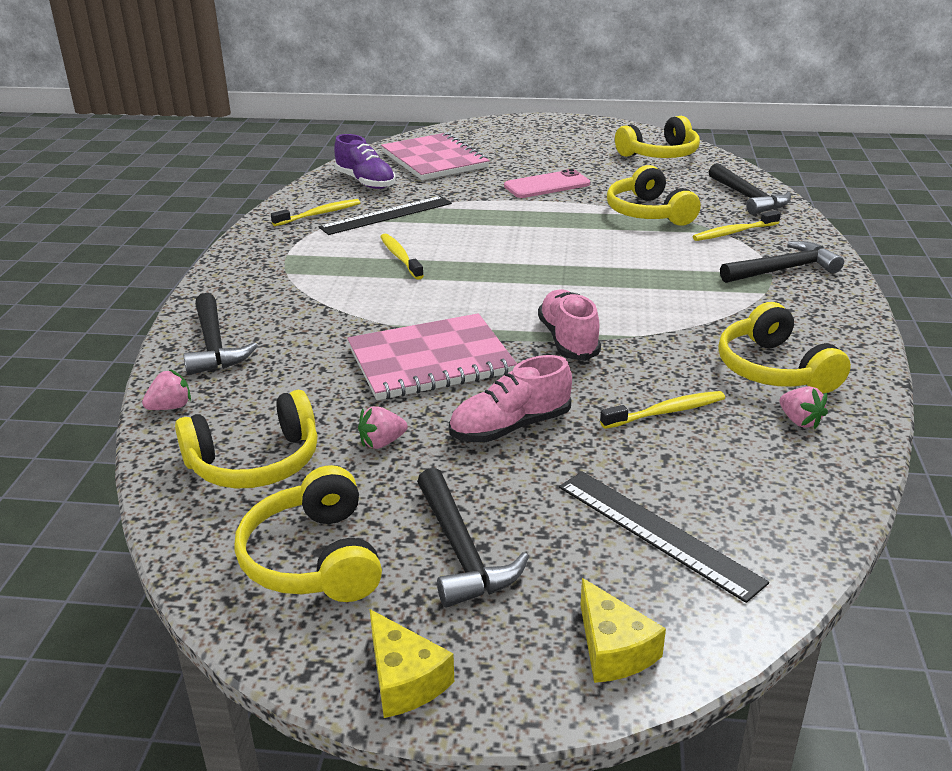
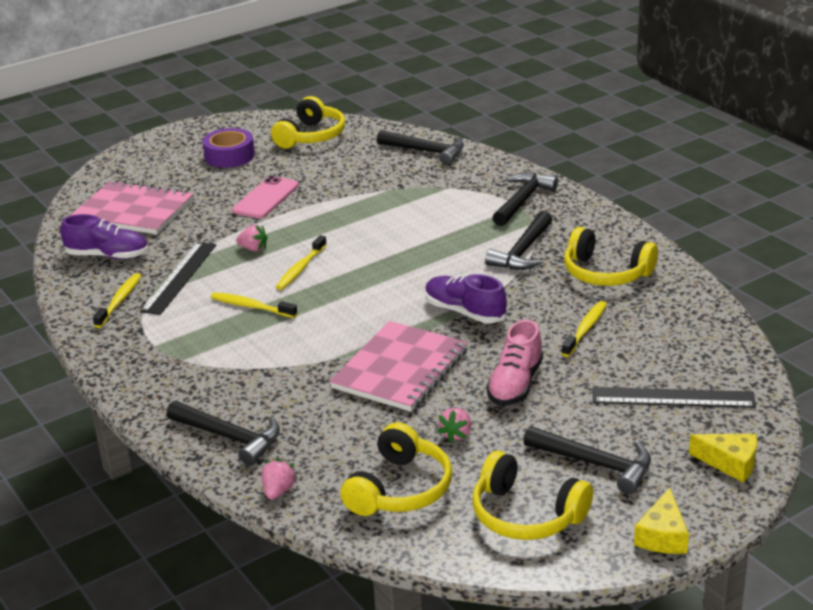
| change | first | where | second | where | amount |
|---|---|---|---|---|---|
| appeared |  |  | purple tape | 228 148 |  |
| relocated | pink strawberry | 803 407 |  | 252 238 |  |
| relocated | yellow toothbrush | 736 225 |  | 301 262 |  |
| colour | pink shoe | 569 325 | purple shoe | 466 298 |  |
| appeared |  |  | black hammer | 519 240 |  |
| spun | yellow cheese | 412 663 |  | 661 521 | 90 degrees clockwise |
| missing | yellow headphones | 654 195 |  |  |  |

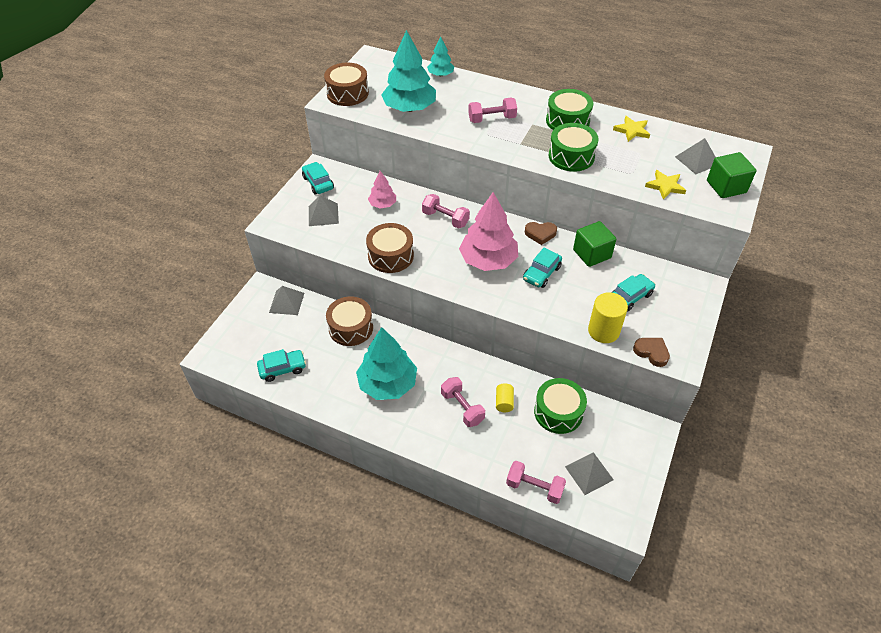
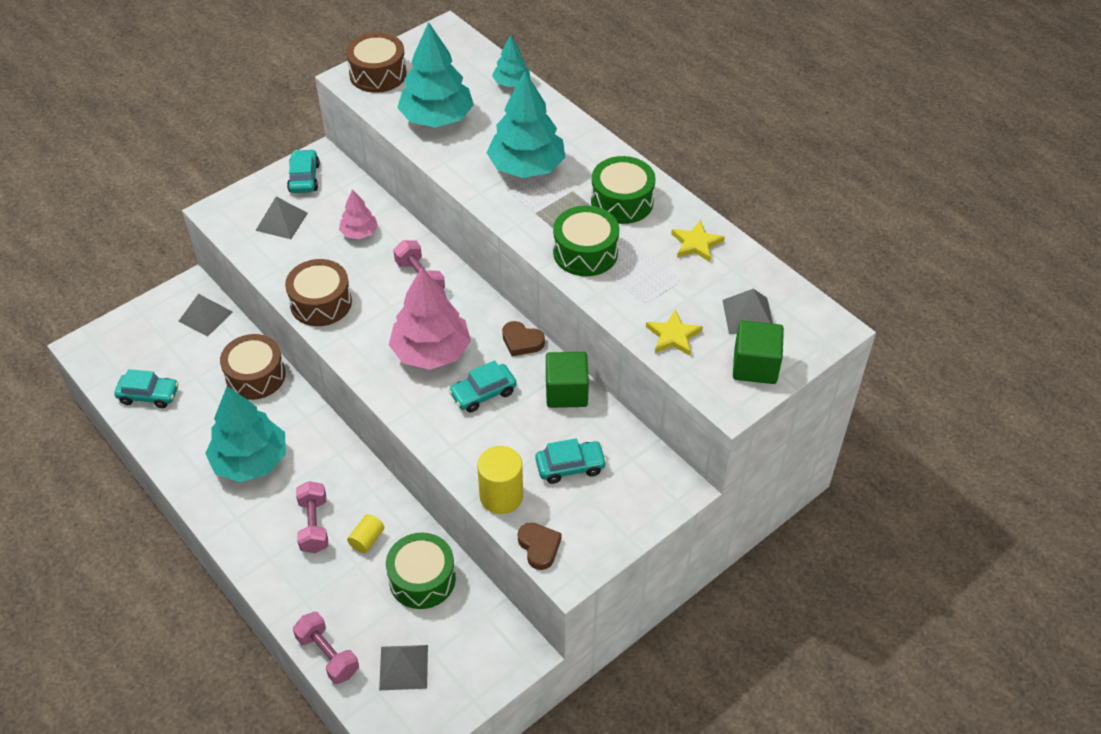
| change | first | where | second | where | amount |
|---|---|---|---|---|---|
| exchanged | pink dumbbell | 492 110 | turquoise tree | 526 124 |  |

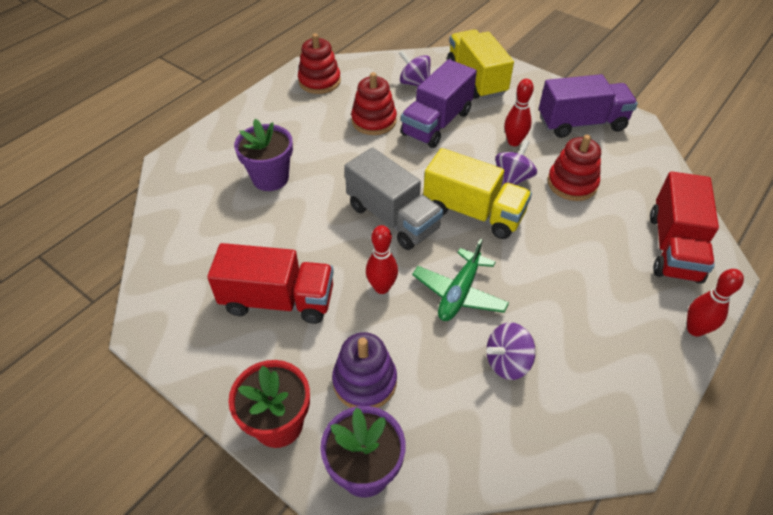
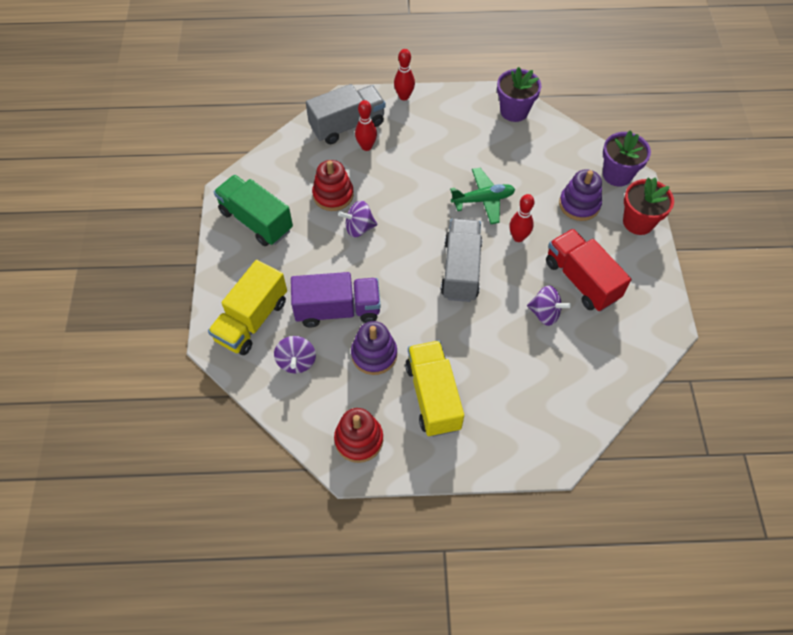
| change | first | where | second | where | amount |
|---|---|---|---|---|---|
| colour | purple truck | 588 106 | green truck | 253 210 |  |
| colour | red truck | 684 227 | grey truck | 345 114 |  |
| colour | red stacking toy | 374 103 | purple stacking toy | 374 348 |  |
| relocated | red bowling pin | 519 112 |  | 366 125 |  |
| relocated | yellow truck | 477 193 |  | 434 388 |  |
| relocated | purple flower pot | 263 155 |  | 519 94 |  |
| relocated | purple spinning top | 511 351 |  | 549 306 |  |

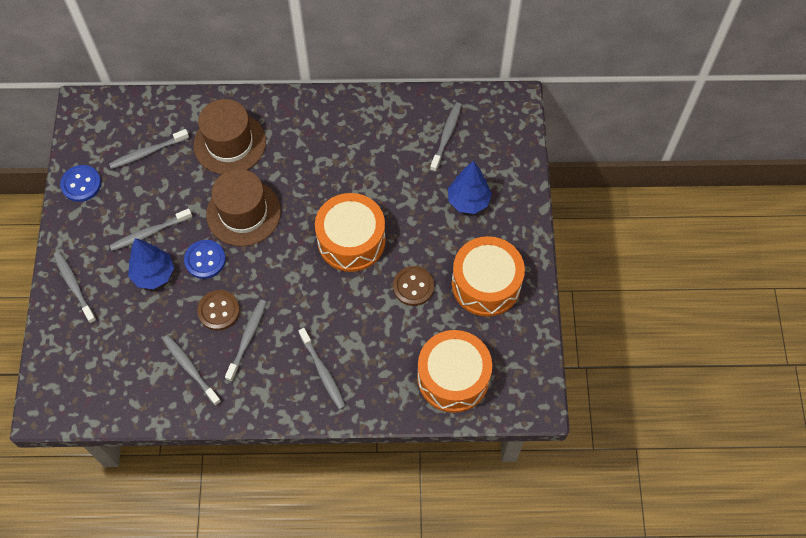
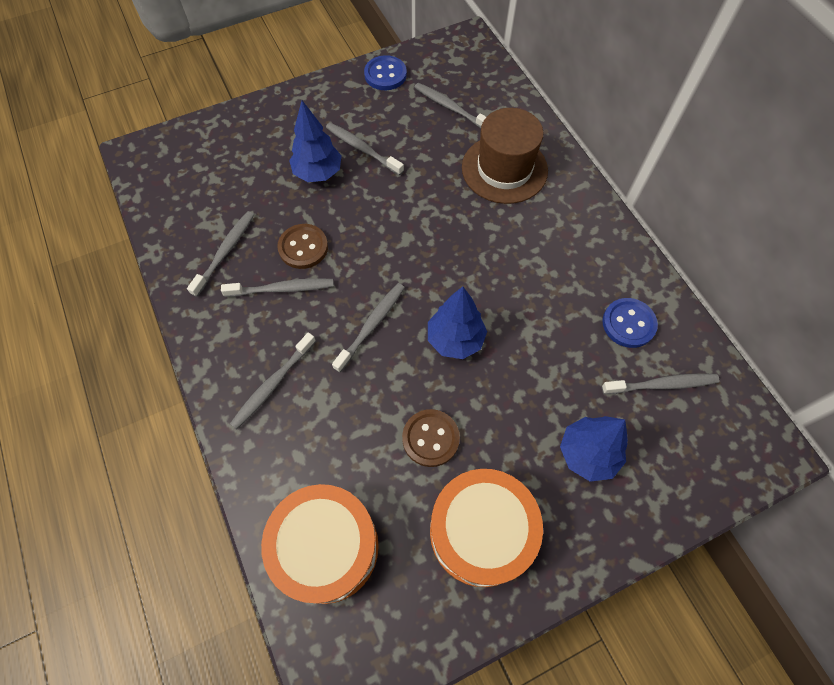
| change | first | where | second | where | amount |
|---|---|---|---|---|---|
| relocated | grey toothbrush | 74 287 |  | 368 327 |  |
| exchanged | orange drum | 350 232 | blue tree | 457 322 |  |
| relocated | blue button | 205 259 |  | 630 323 |  |
| missing | brown hat | 243 207 |  |  |  |

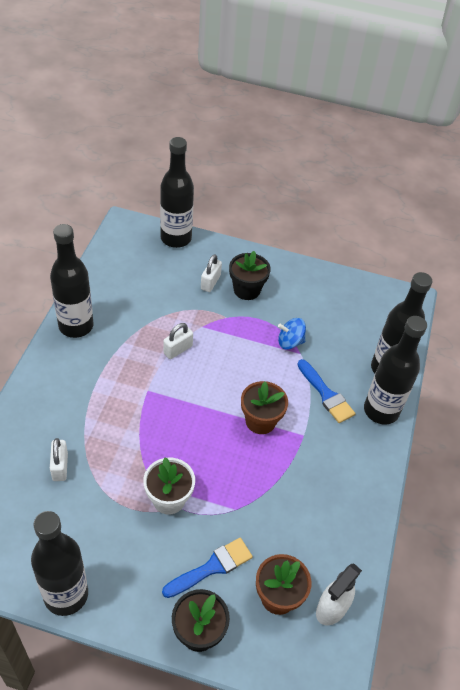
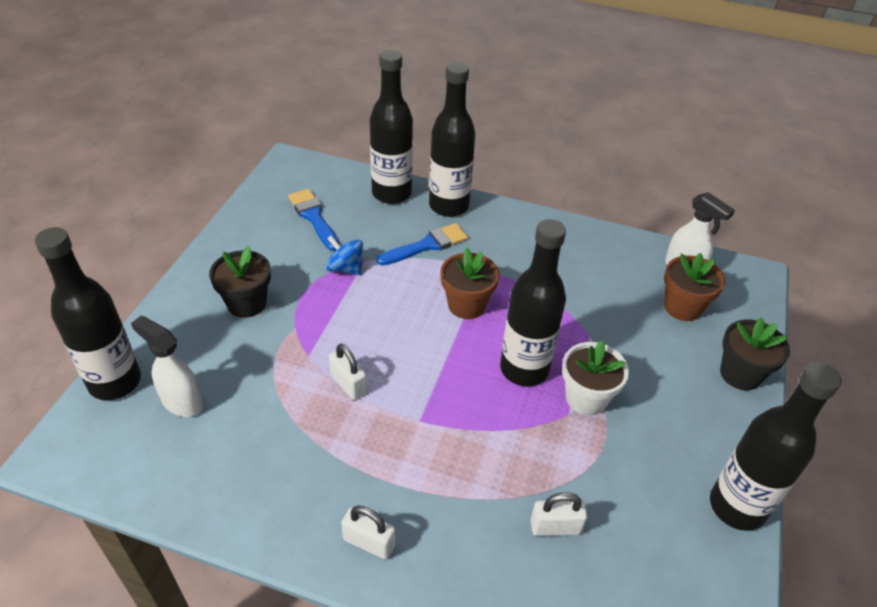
| change | first | where | second | where | amount |
|---|---|---|---|---|---|
| appeared |  |  | white spray bottle | 167 366 |  |
| relocated | blue brush | 207 568 |  | 313 220 |  |
| spun | blue spinning top | 292 334 |  | 344 255 | 120 degrees clockwise |
| relocated | white padlock | 211 273 |  | 368 532 |  |
| relocated | black bottle | 72 281 |  | 533 302 |  |

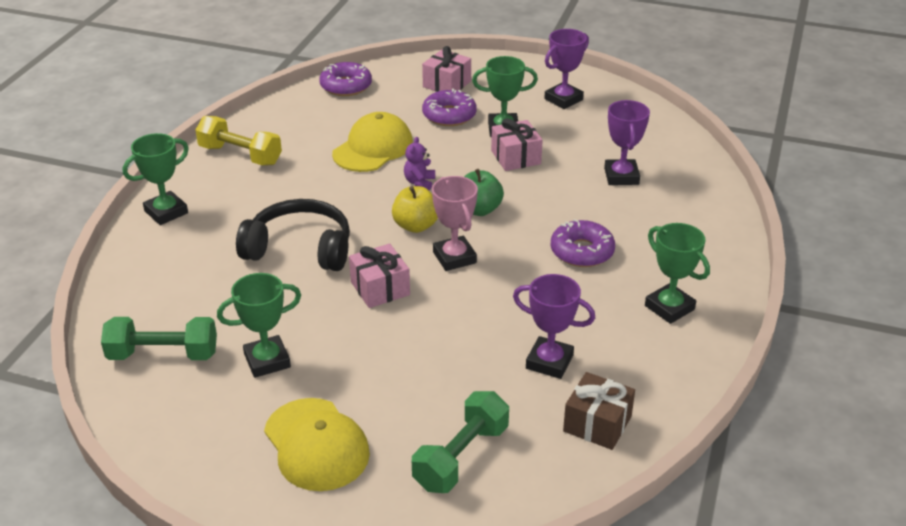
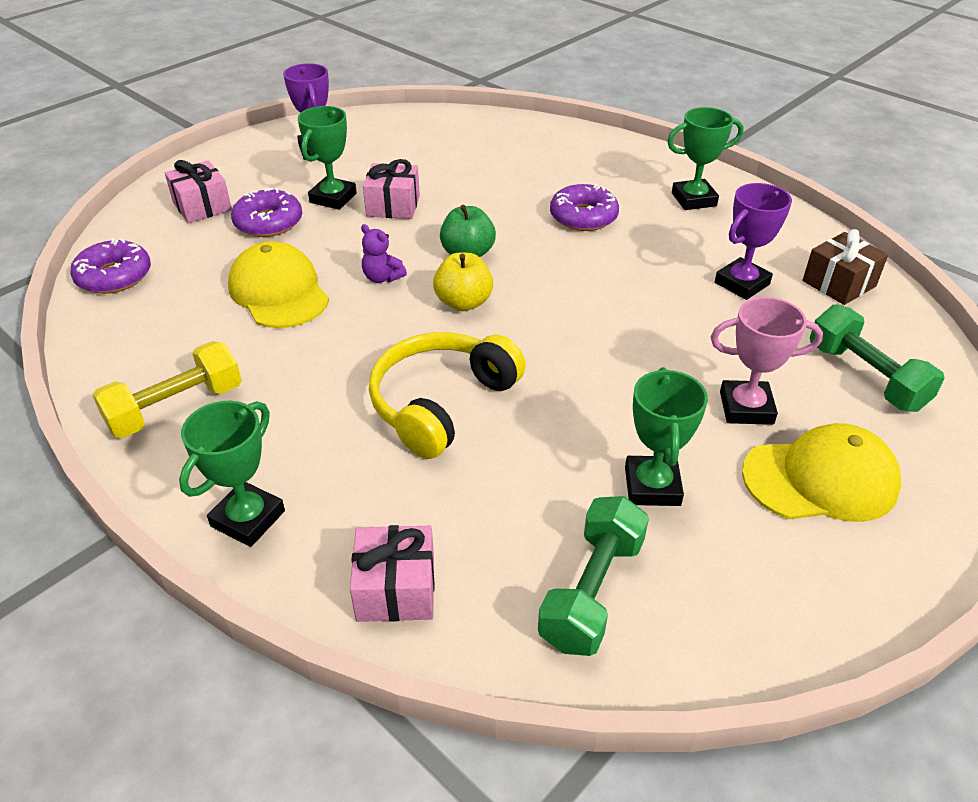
| change | first | where | second | where | amount |
|---|---|---|---|---|---|
| spun | green trophy | 156 179 |  | 232 474 | 45 degrees clockwise |
| relocated | pink gift | 379 275 |  | 392 573 |  |
| colour | black headphones | 293 235 | yellow headphones | 447 395 |  |
| relocated | pink trophy | 455 223 |  | 767 361 |  |
| missing | purple trophy | 627 142 |  |  |  |

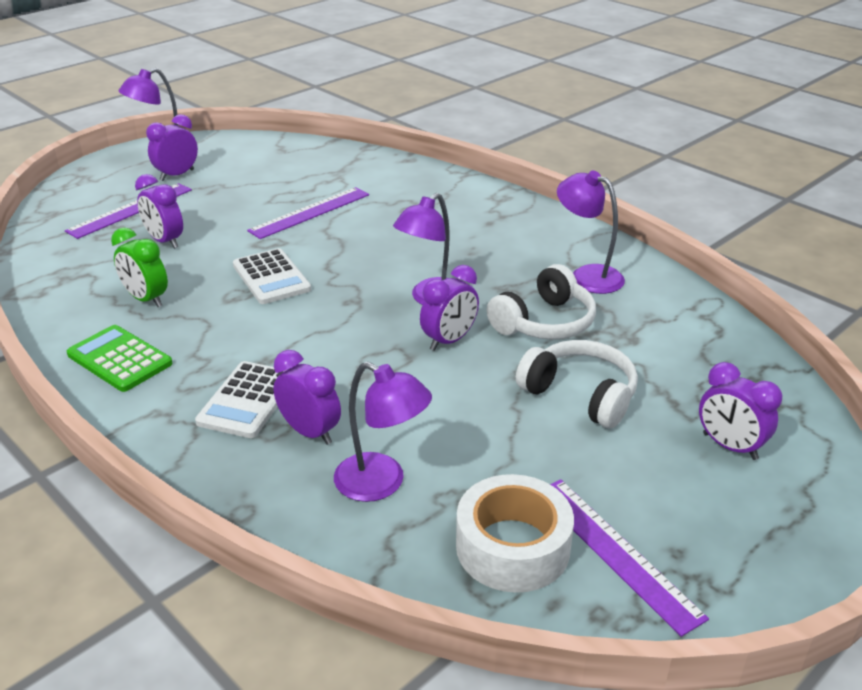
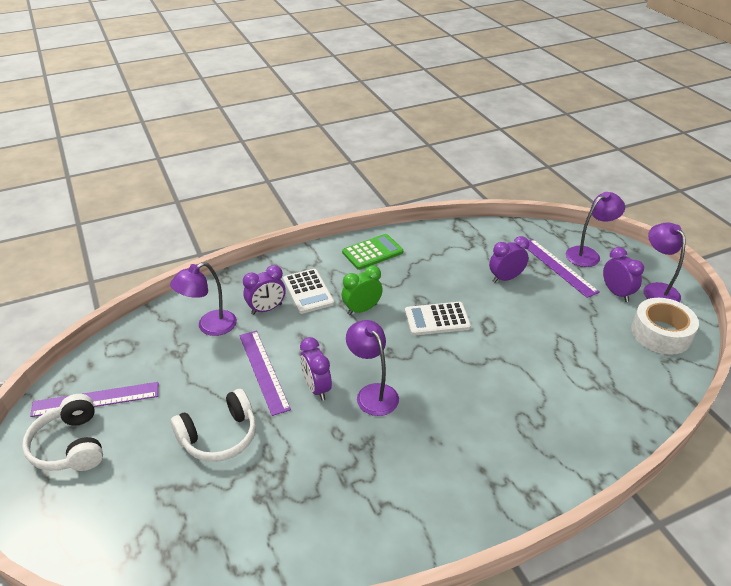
| change | first | where | second | where | amount |
|---|---|---|---|---|---|
| relocated | white headphones | 541 301 |  | 62 432 |  |
| relocated | purple ruler | 308 213 |  | 265 373 |  |
| spun | white calculator | 240 399 |  | 308 291 | 150 degrees counterclockwise |
| relocated | green clock | 139 267 |  | 362 290 |  |
| relocated | purple lamp | 591 232 |  | 595 229 |  |
| relocated | white tape | 515 533 |  | 665 326 |  |
| missing | purple clock | 740 411 |  |  |  |

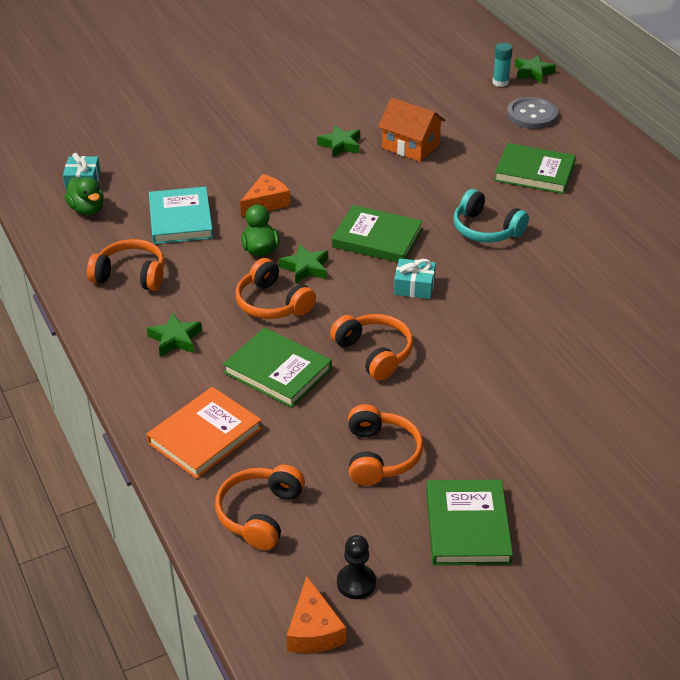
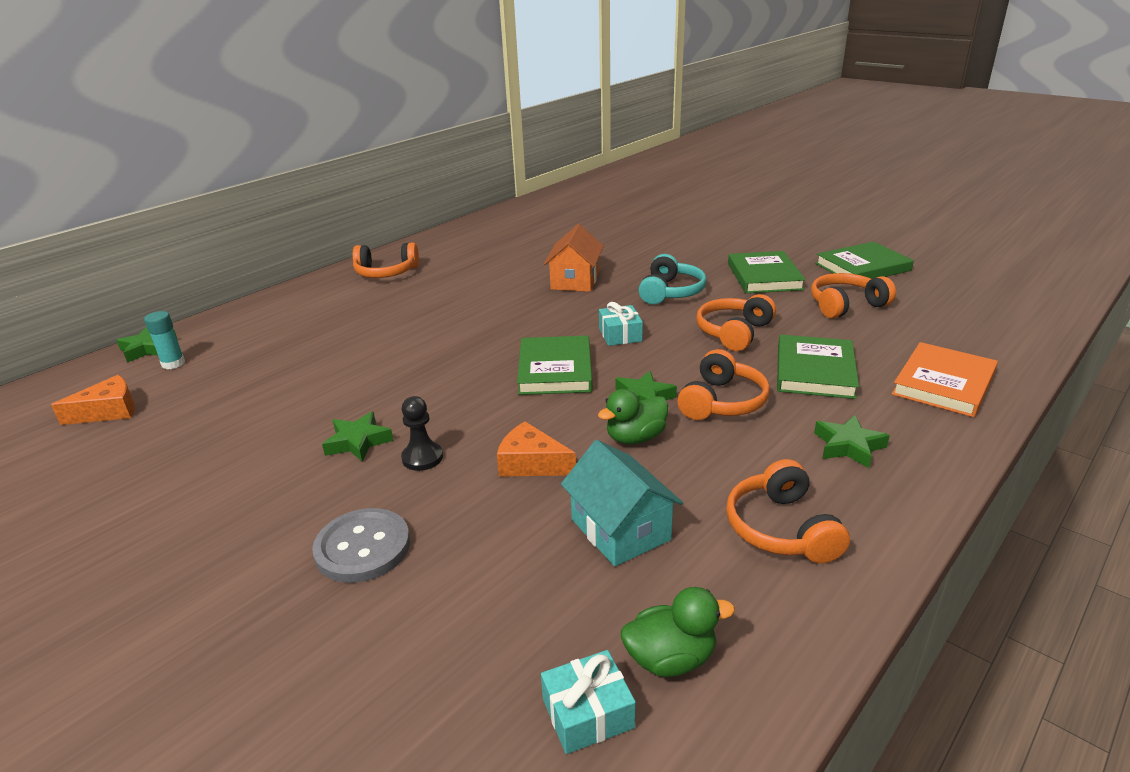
| change | first | where | second | where | amount |
|---|---|---|---|---|---|
| relocated | orange cheese | 316 614 |  | 93 400 |  |
| relocated | grey button | 532 113 |  | 361 545 |  |
| relocated | orange headphones | 260 507 |  | 385 260 |  |
| relocated | black pawn | 356 567 |  | 422 433 |  |
| relocated | orange house | 412 130 |  | 574 258 |  |
| exchanged | turquoise book | 181 215 | turquoise house | 622 503 |  |
| spun | green duck | 84 196 |  | 678 632 | 45 degrees clockwise |
| relocated | turquoise headphones | 491 216 |  | 672 279 |  |
| relocated | green book | 535 168 |  | 767 272 |  |
| spun | orange book | 204 433 |  | 945 379 | 75 degrees counterclockwise |

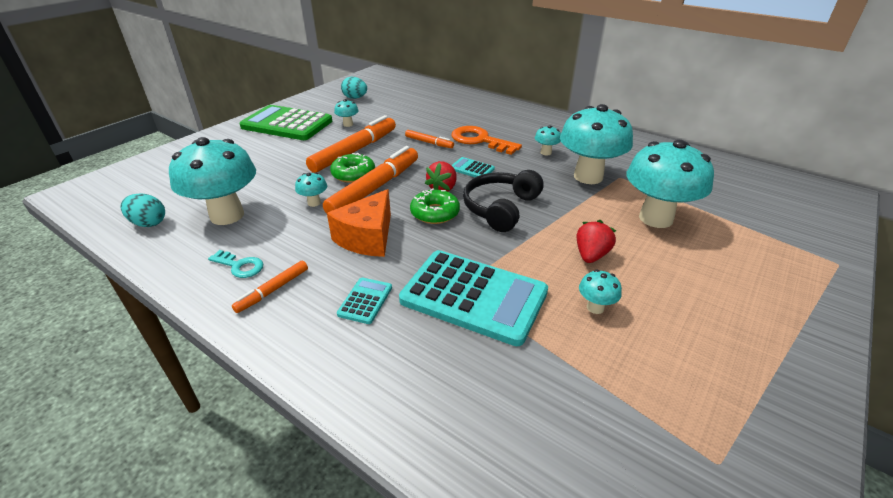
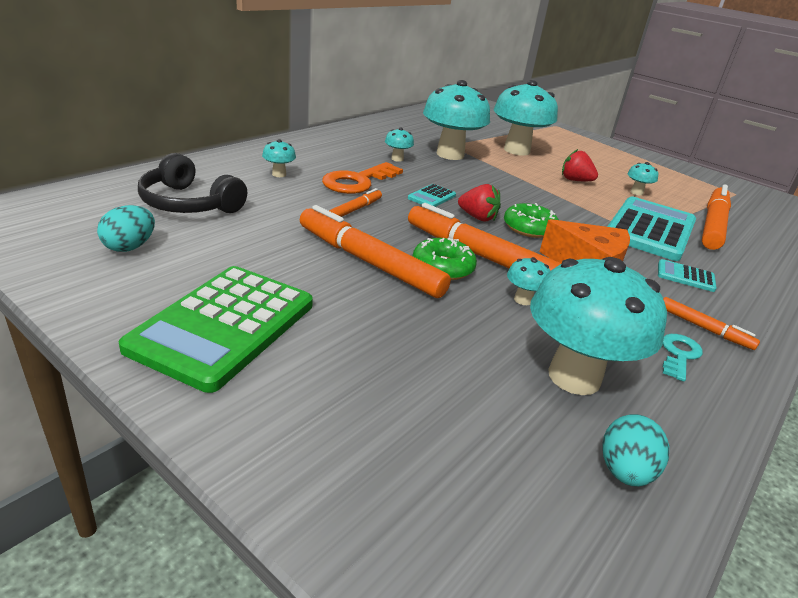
| change | first | where | second | where | amount |
|---|---|---|---|---|---|
| relocated | black headphones | 503 201 |  | 192 183 |  |
| relocated | turquoise mushroom | 346 113 |  | 279 158 |  |
| appeared |  |  | orange marker | 716 217 |  |

